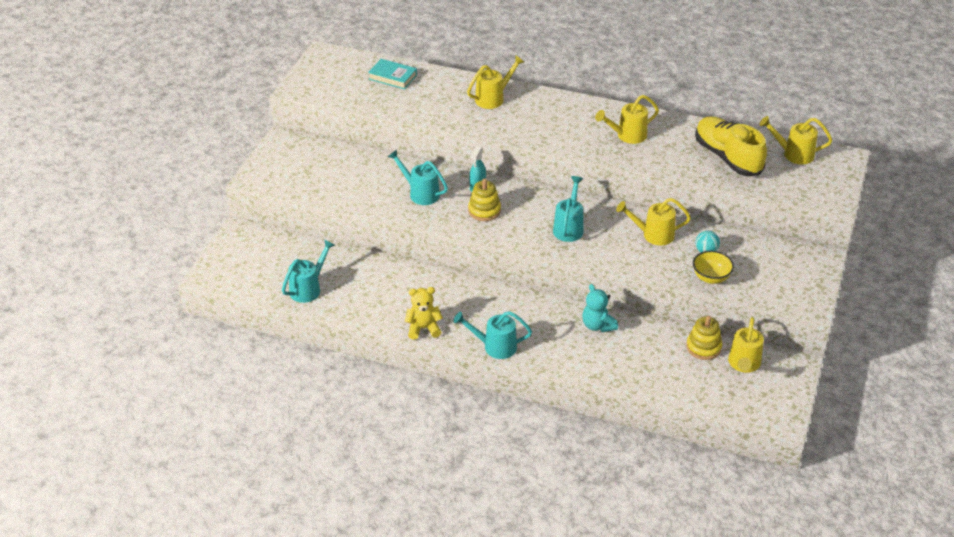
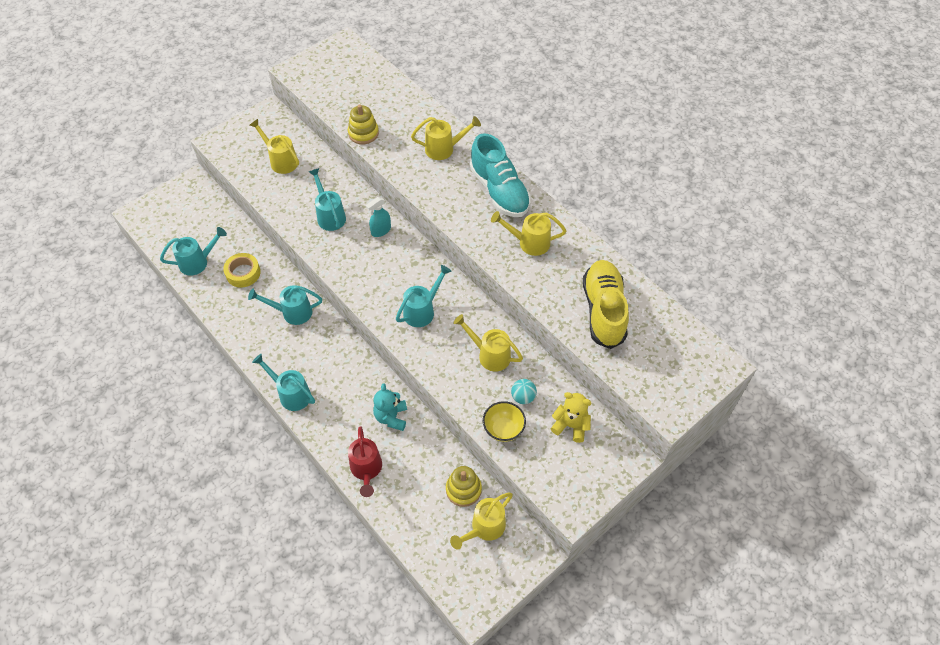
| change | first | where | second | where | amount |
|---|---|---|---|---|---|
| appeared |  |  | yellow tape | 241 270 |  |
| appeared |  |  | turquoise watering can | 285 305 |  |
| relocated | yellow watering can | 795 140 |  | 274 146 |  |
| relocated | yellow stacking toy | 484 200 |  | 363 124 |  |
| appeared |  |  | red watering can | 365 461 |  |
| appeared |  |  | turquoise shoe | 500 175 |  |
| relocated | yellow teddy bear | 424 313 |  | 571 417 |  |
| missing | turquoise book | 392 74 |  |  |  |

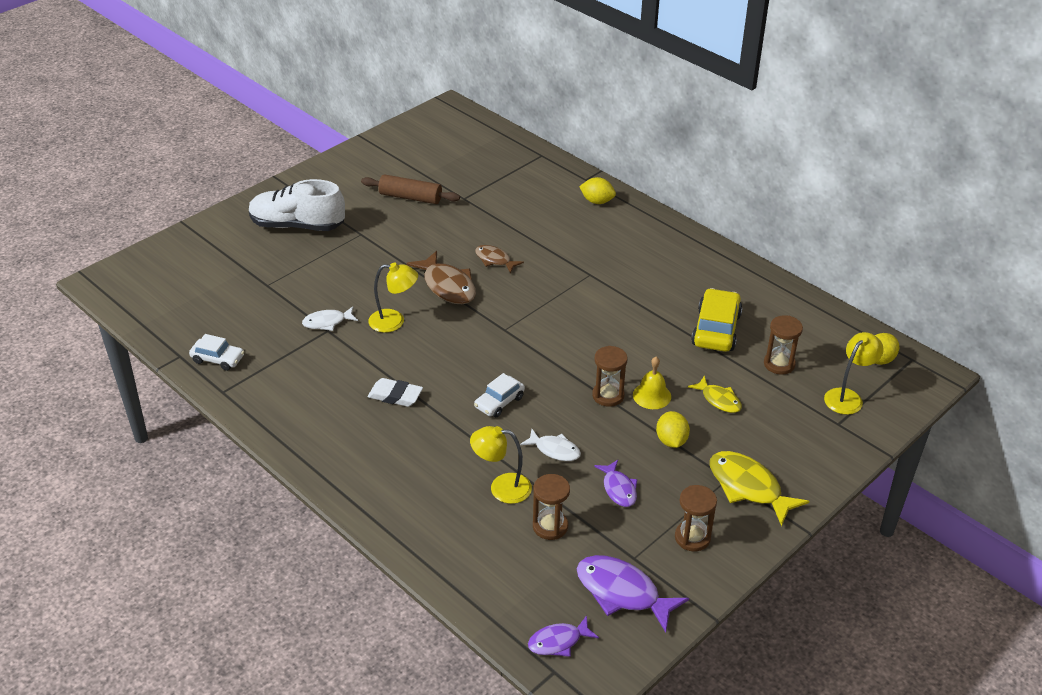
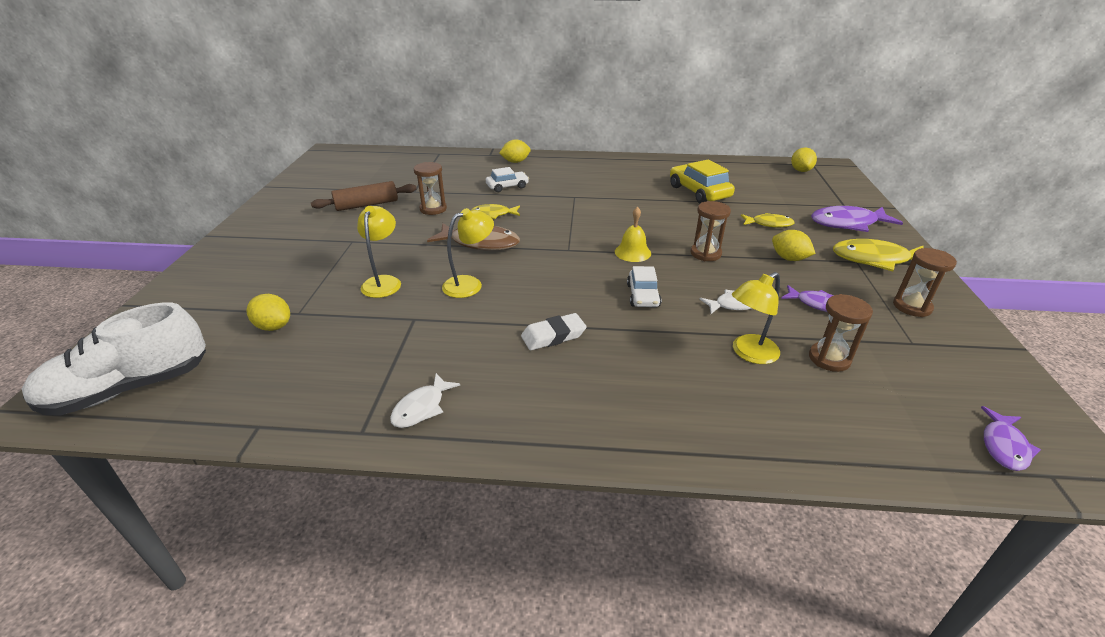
| change | first | where | second | where | amount |
|---|---|---|---|---|---|
| relocated | white shoe | 297 205 |  | 114 359 |  |
| appeared |  |  | yellow lemon | 268 312 |  |
| relocated | yellow lamp | 853 373 |  | 379 252 |  |
| relocated | white fish | 330 318 |  | 425 400 |  |
| relocated | brown hourglass | 783 345 |  | 430 188 |  |
| colour | brown fish | 499 259 | yellow fish | 496 211 |  |
| relocated | white car | 216 352 |  | 507 179 |  |
| relocated | yellow bell | 652 383 |  | 633 234 |  |
| relocated | purple fish | 633 594 |  | 857 219 |  |

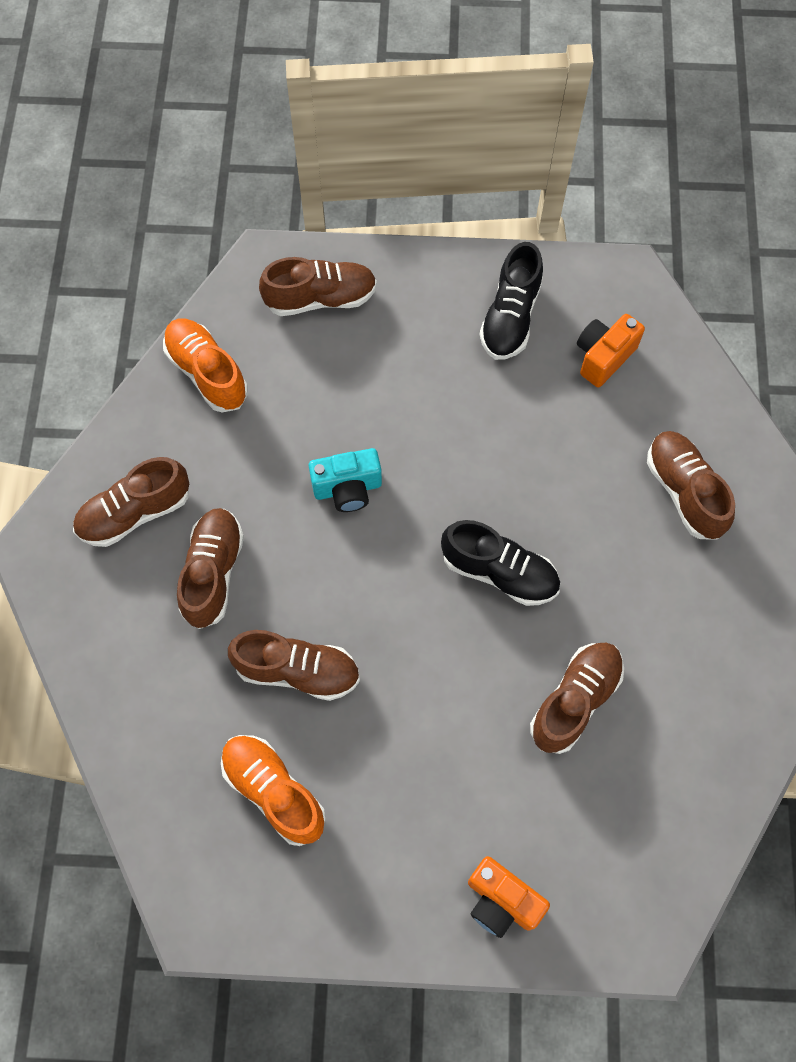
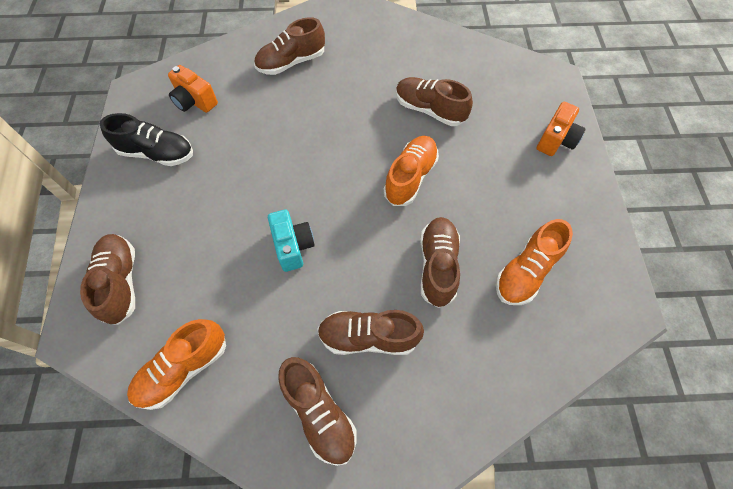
| change | first | where | second | where | amount |
|---|---|---|---|---|---|
| appeared |  |  | orange shoe | 411 171 |  |
| missing | black shoe | 500 563 |  |  |  |

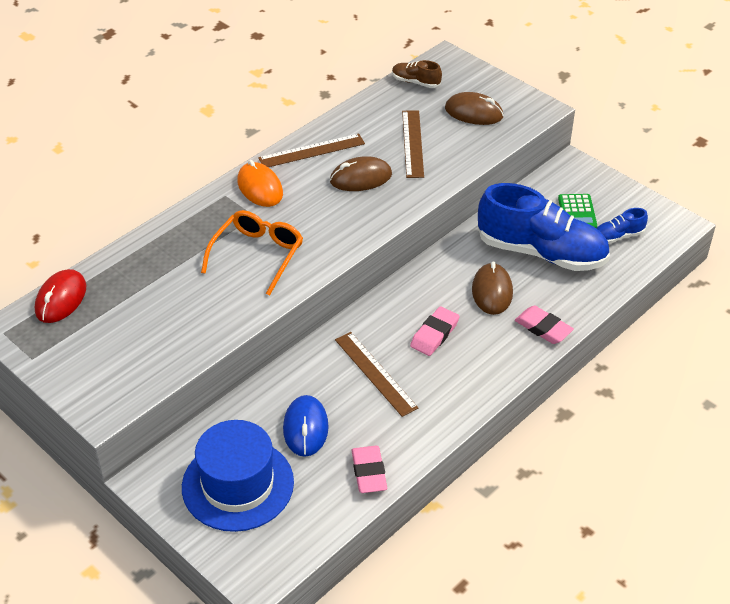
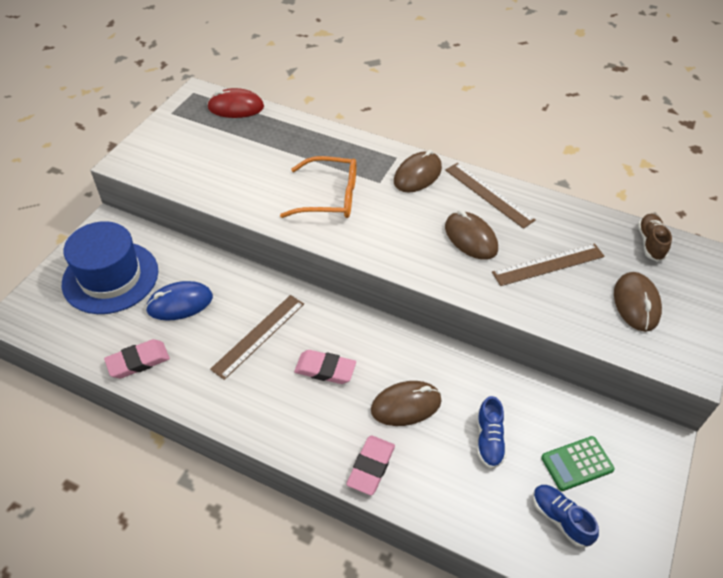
| change | first | where | second | where | amount |
|---|---|---|---|---|---|
| colour | orange mouse | 260 183 | brown mouse | 418 171 |  |
| size | blue shoe | 544 227 |  | 491 432 | x0.43 |

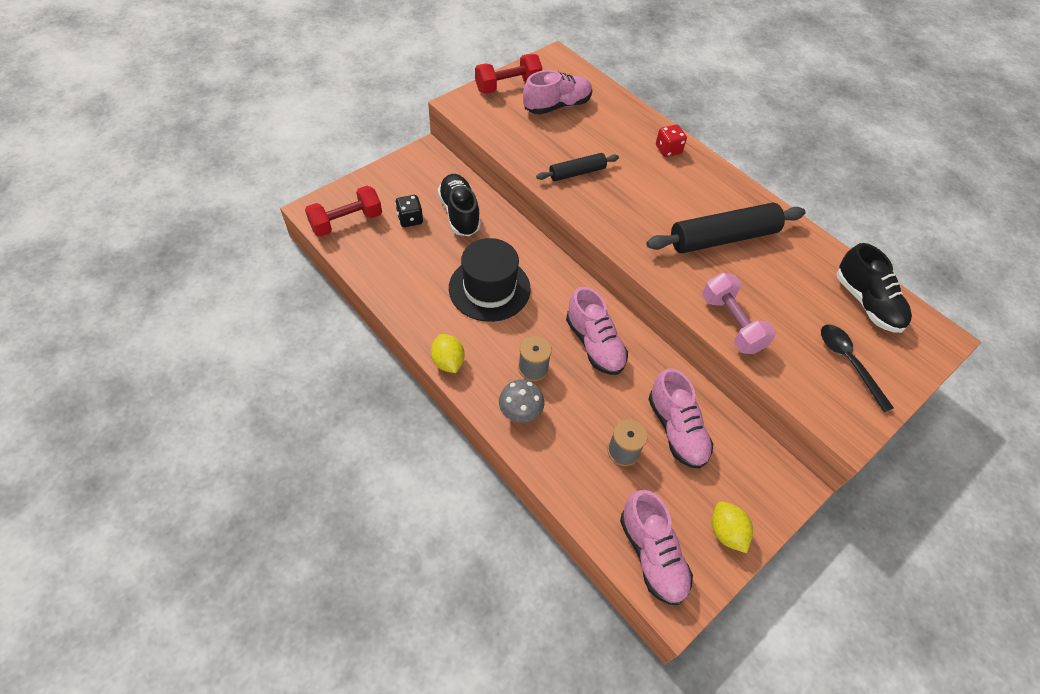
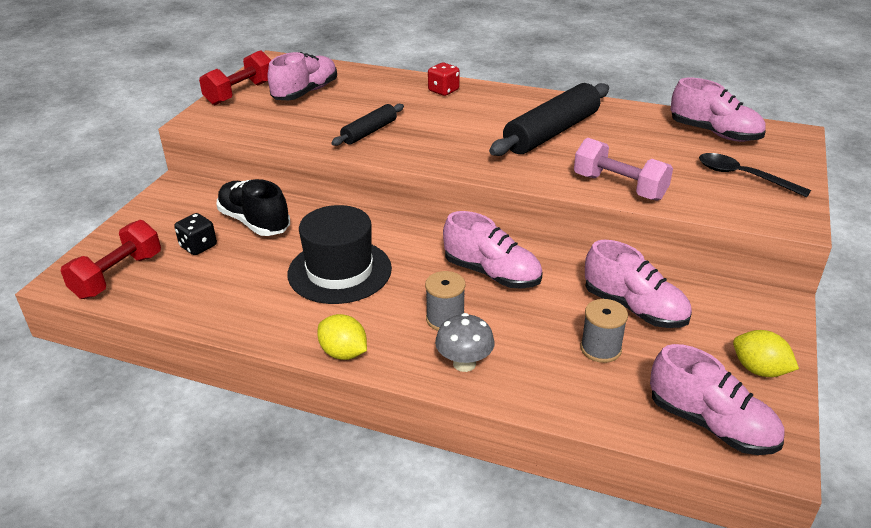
| change | first | where | second | where | amount |
|---|---|---|---|---|---|
| colour | black shoe | 874 288 | pink shoe | 718 110 |  |

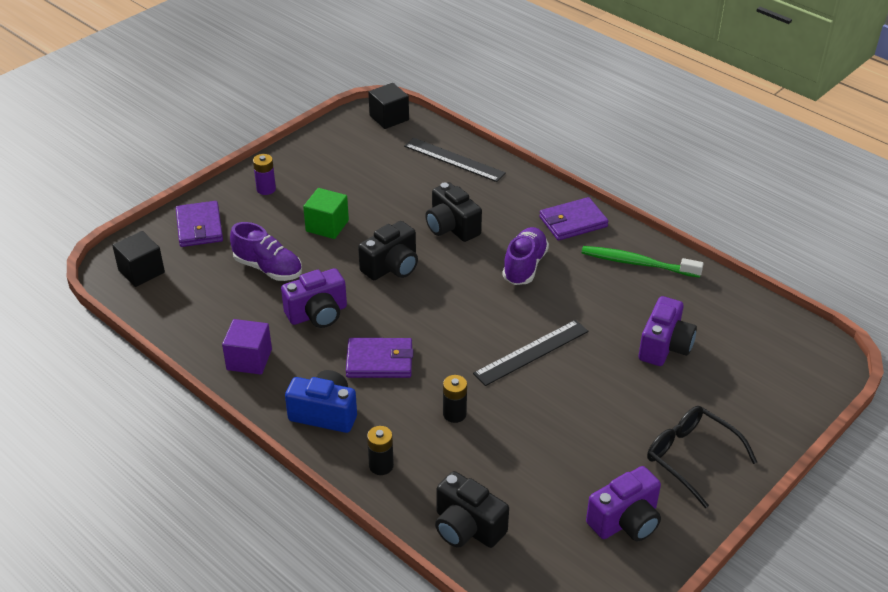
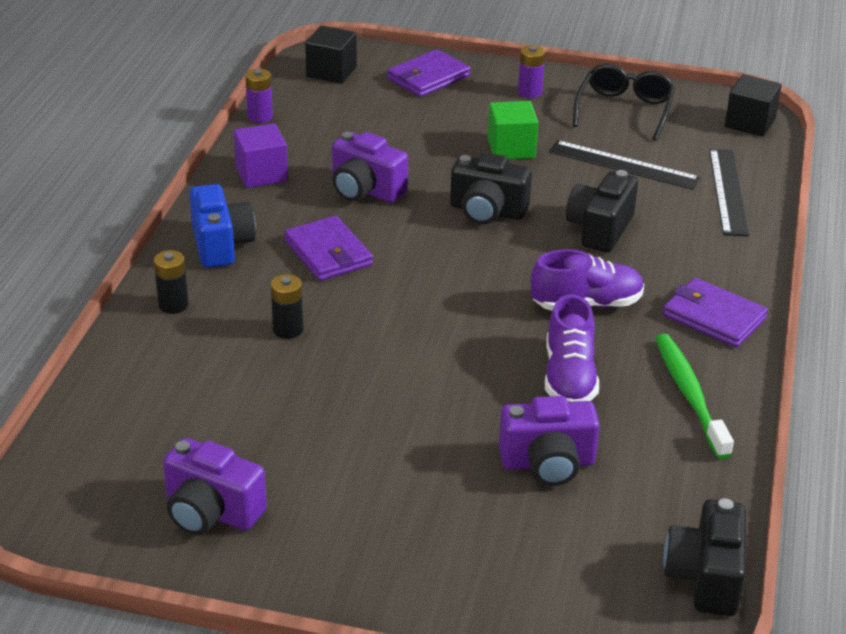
| change | first | where | second | where | amount |
|---|---|---|---|---|---|
| appeared |  |  | purple battery | 259 95 |  |
| relocated | purple shoe | 266 251 |  | 572 348 |  |
| relocated | black ruler | 531 353 |  | 625 165 |  |
| relocated | black glasses | 702 457 |  | 624 102 |  |
| relocated | black camera | 472 509 |  | 704 557 |  |

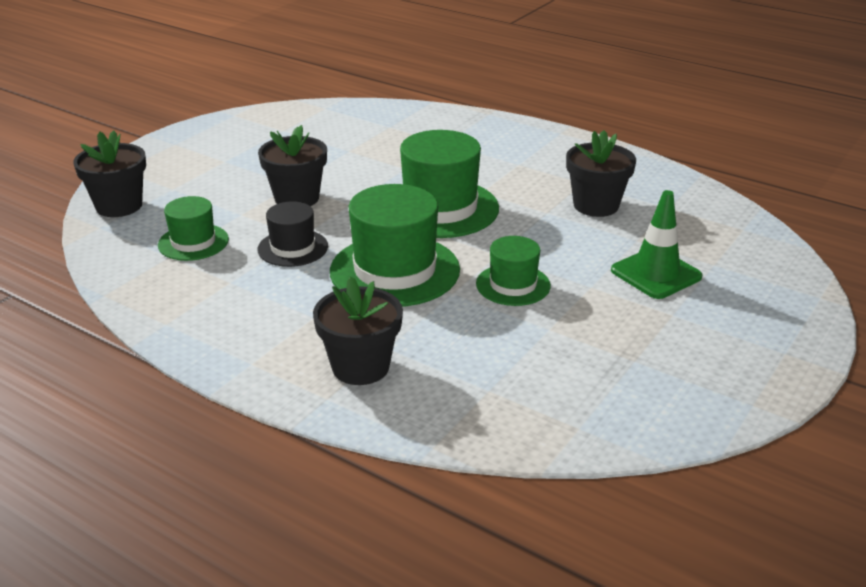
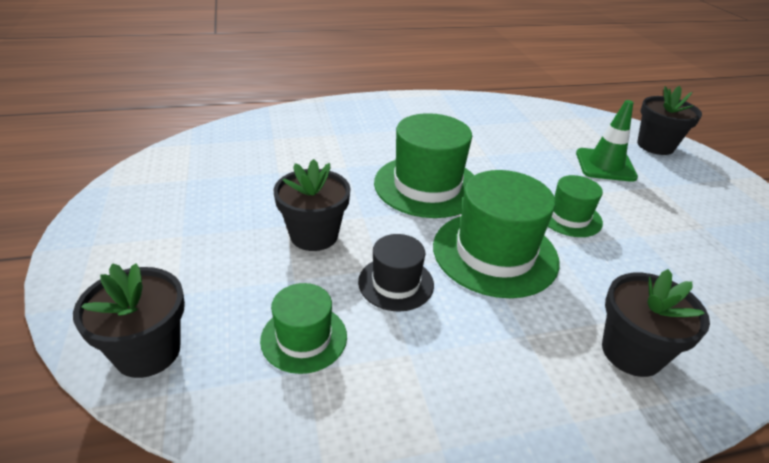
| change | first | where | second | where | amount |
|---|---|---|---|---|---|
| relocated | black flower pot | 601 173 |  | 669 120 |  |

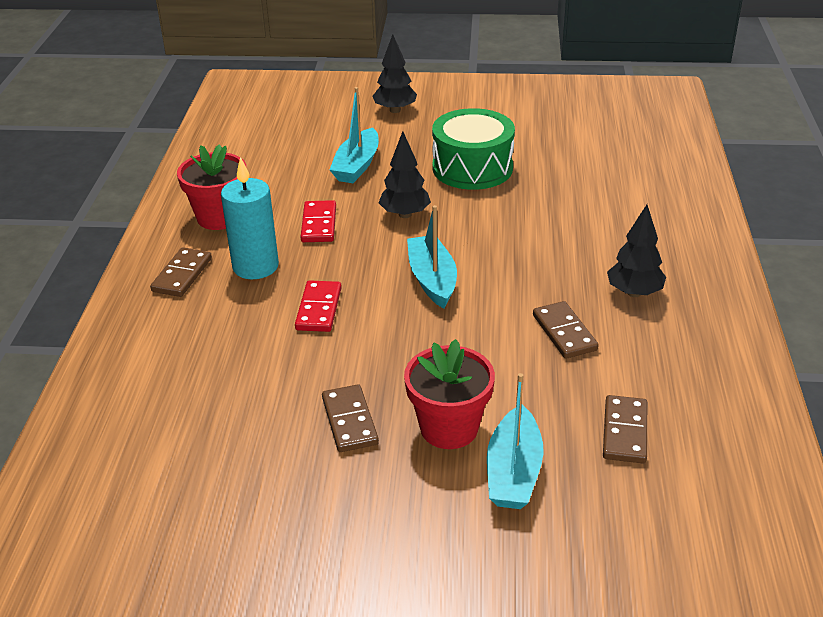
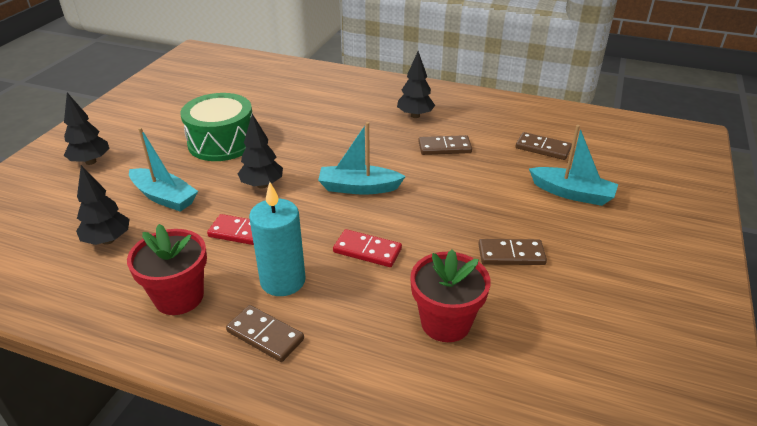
| change | first | where | second | where | amount |
|---|---|---|---|---|---|
| appeared |  |  | black tree | 103 205 |  |
| relocated | red flower pot | 449 394 |  | 450 295 |  |

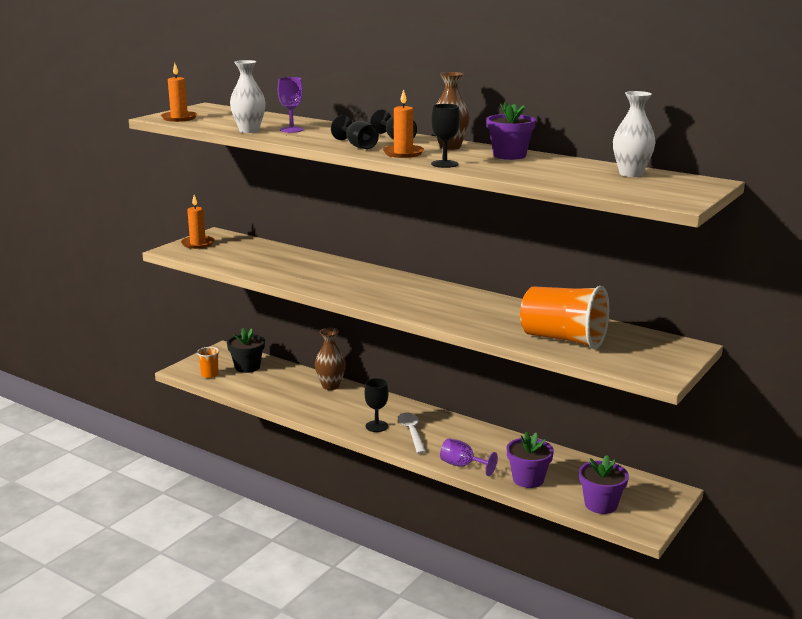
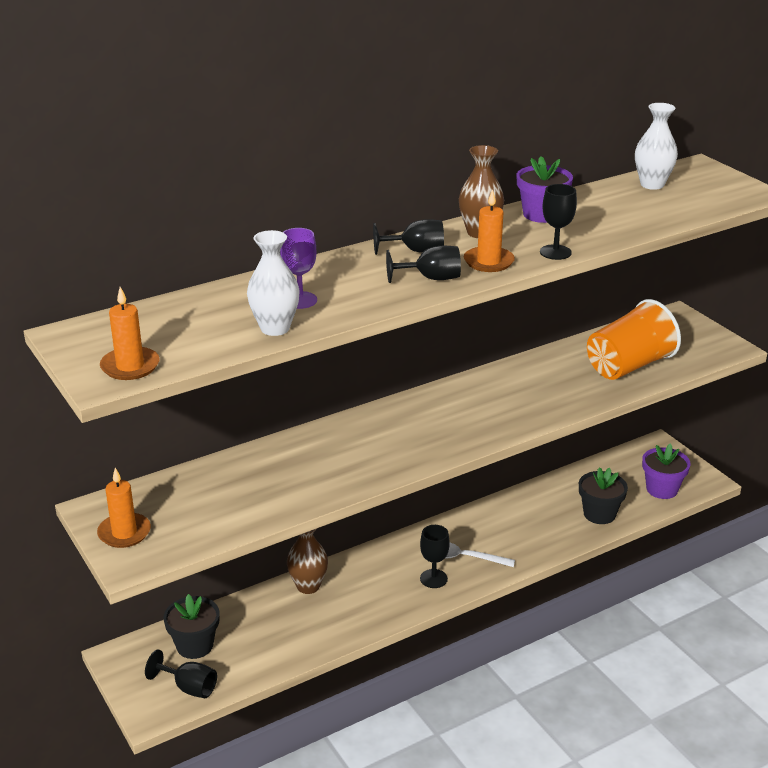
| change | first | where | second | where | amount |
|---|---|---|---|---|---|
| exchanged | orange cup | 208 362 | black goblet | 181 673 |  |
| colour | purple flower pot | 530 459 | black flower pot | 603 495 |  |
| missing | purple goblet | 469 457 |  |  |  |

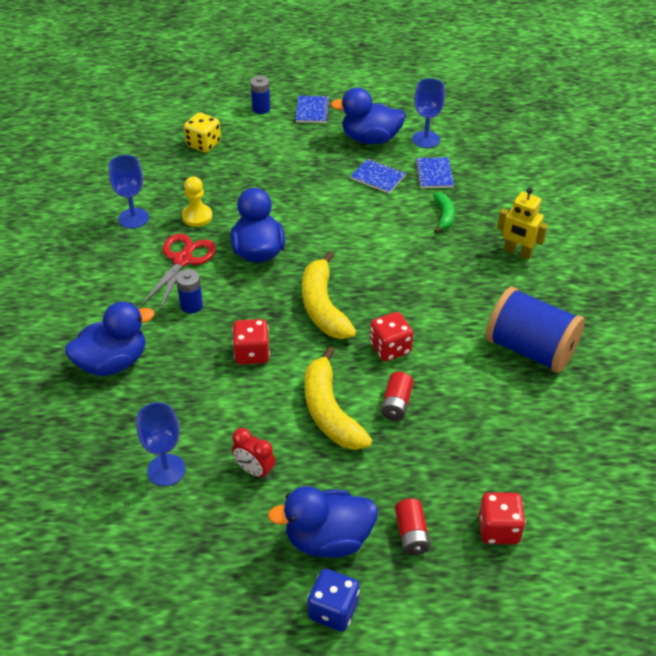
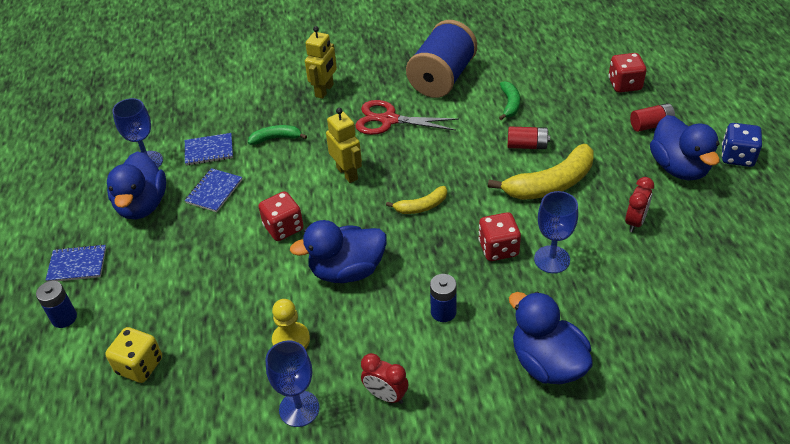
| change | first | where | second | where | amount |
|---|---|---|---|---|---|
| relocated | red dice | 391 336 |  | 281 216 |  |
| appeared |  |  | yellow robot | 344 145 |  |
| relocated | red scissors | 178 272 |  | 407 117 |  |
| appeared |  |  | red clock | 384 378 |  |
| size | yellow banana | 329 295 |  | 416 200 | x0.54 |
| appeared |  |  | green banana | 509 100 |  |
| relocated | blue goblet | 161 444 |  | 556 232 |  |

